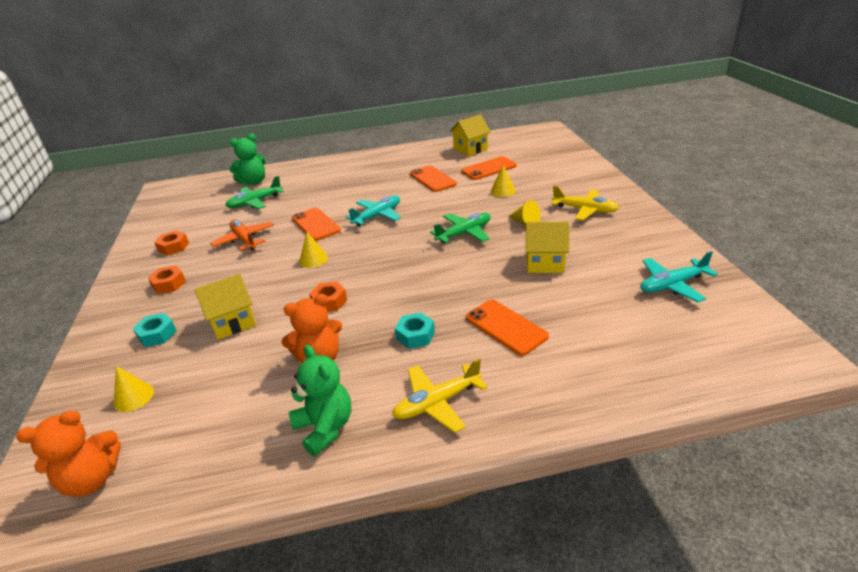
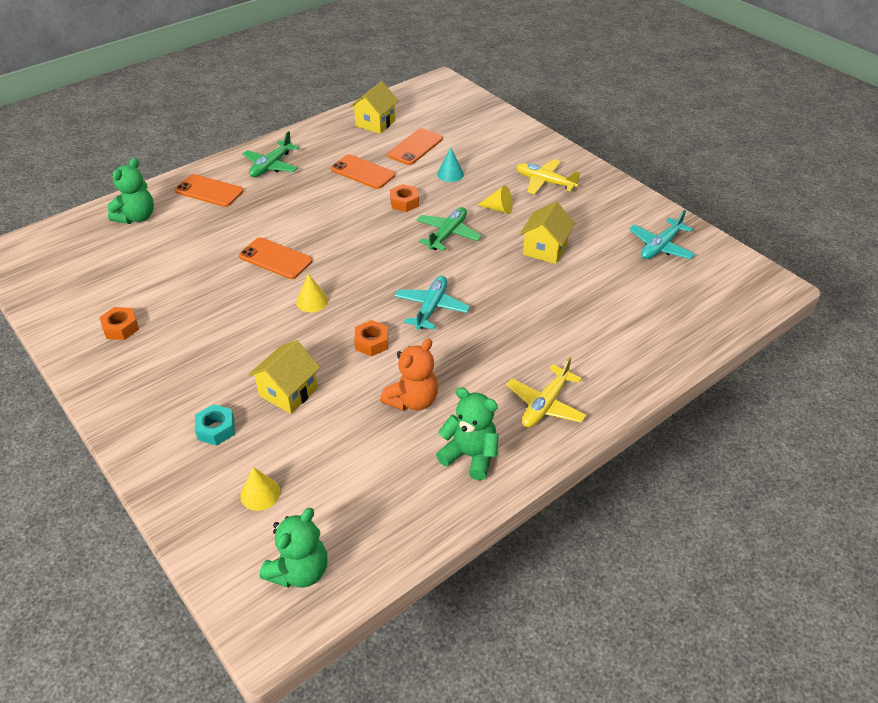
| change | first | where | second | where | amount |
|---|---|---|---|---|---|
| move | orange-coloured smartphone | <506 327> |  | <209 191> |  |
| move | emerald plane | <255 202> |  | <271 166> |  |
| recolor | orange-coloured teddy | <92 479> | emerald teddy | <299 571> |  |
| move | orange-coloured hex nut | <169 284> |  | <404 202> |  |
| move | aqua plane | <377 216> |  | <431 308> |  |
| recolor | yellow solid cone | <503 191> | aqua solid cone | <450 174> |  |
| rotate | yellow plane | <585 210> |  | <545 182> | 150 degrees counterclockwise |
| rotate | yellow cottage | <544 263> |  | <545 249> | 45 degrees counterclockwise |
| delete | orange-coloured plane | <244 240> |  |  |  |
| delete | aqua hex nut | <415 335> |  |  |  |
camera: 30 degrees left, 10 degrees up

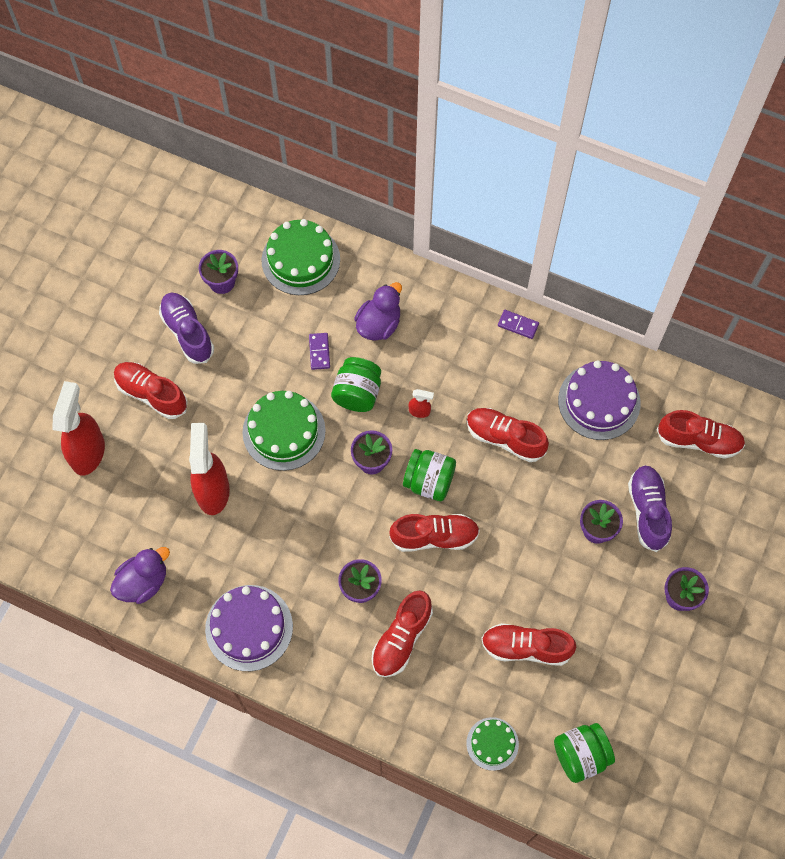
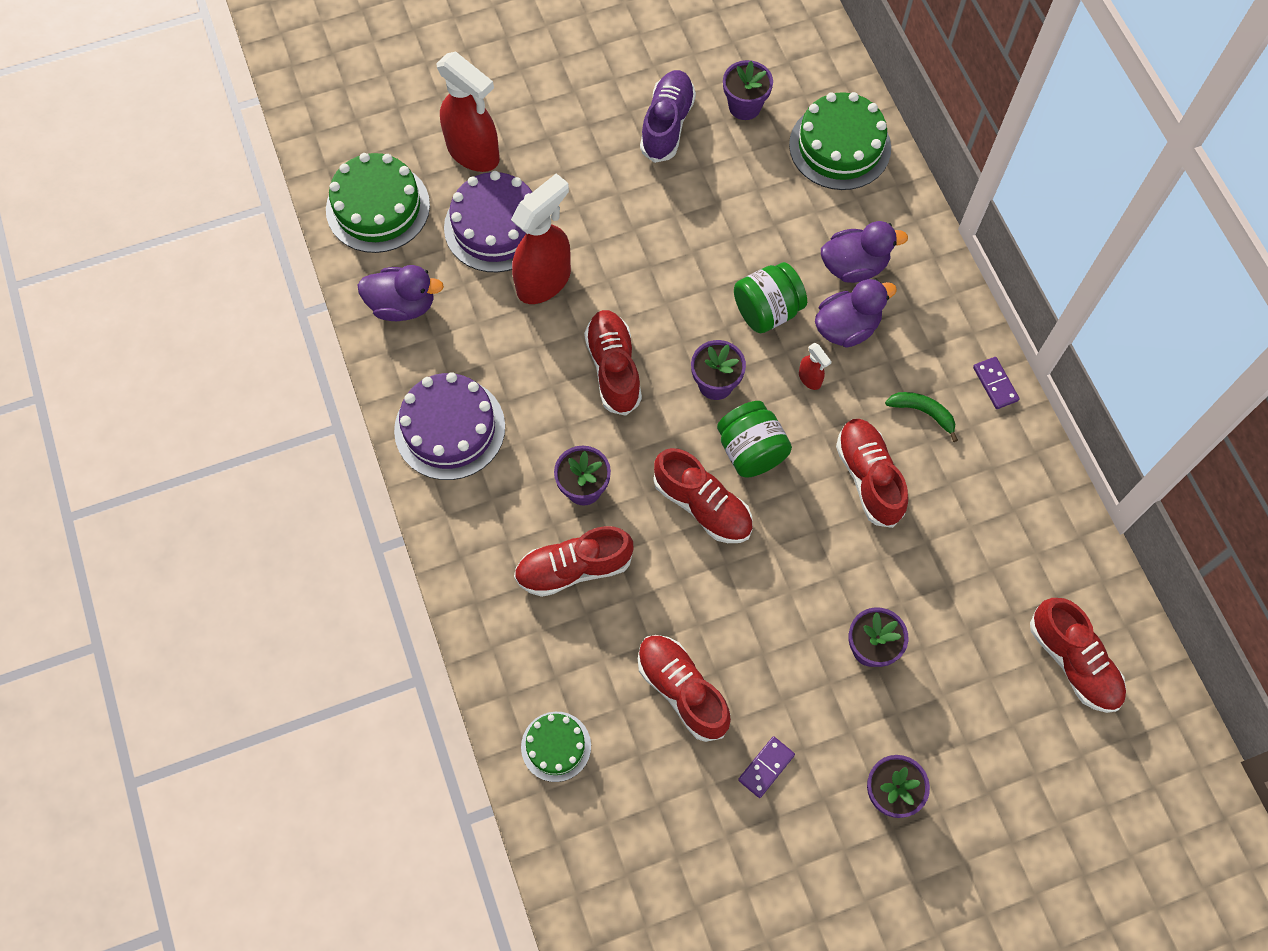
| change | first | where | second | where | amount |
|---|---|---|---|---|---|
| move | emerald cake | <284 431> |  | <378 207> |  |
| rotate | scarlet sprayer | <88 451> |  | <474 153> | 75 degrees clockwise |
| move | purple cake | <599 401> |  | <496 226> |  |
| move | scarlet sneaker | <151 394> |  | <613 368> |  |
| move | purple domino piece | <319 352> |  | <766 767> |  |
| insert |  |  | purple toy duck | <847 327> |  |
| insert |  |  | emerald banana | <923 412> |  |
| delete | emerald jar | <580 755> |  |  |  |
| delete | purple sneaker | <647 511> |  |  |  |
camera: 45 degrees right, 0 degrees up

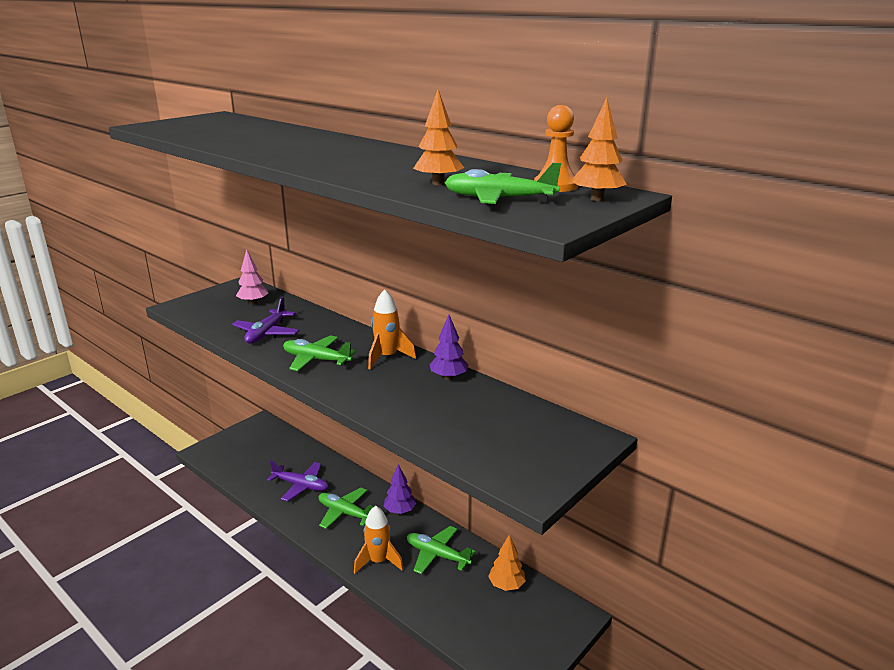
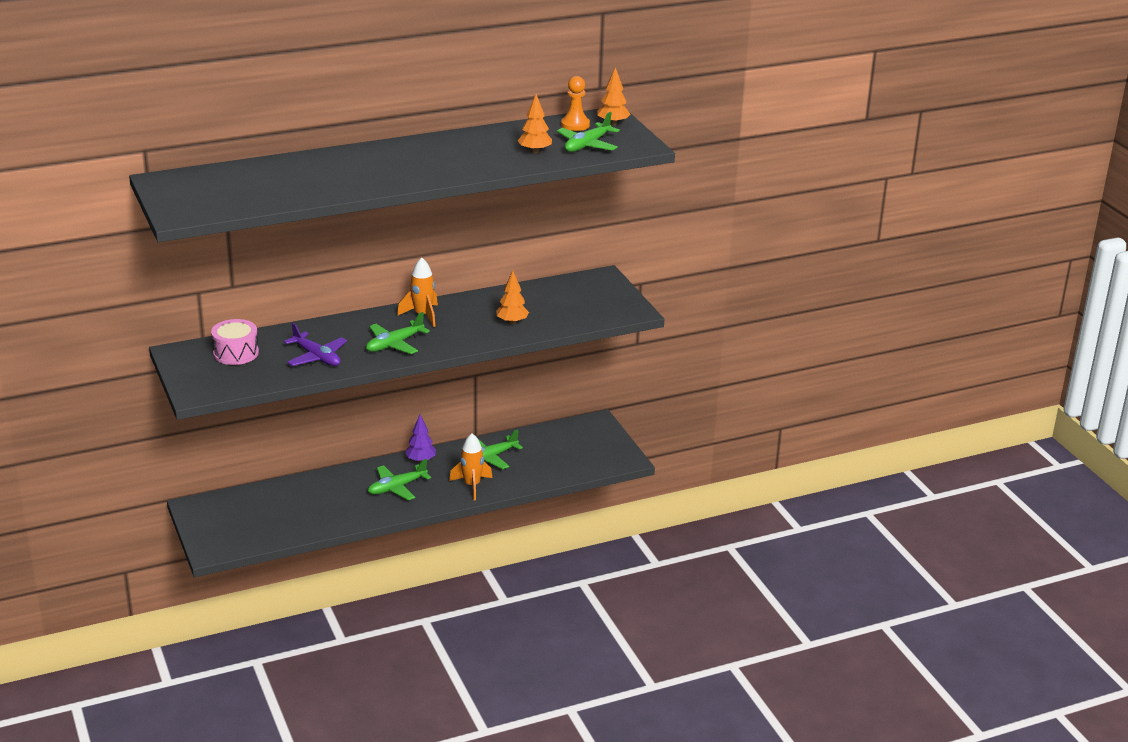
| change | first | where | second | where | amount |
|---|---|---|---|---|---|
| replace | rose-pink tree | <253 303> | rose-pink snare drum | <236 353> |  |
| move | orange-coloured tree | <506 585> |  | <512 322> |  |
| delete | purple plane | <301 486> |  |  |  |
| delete | purple tree | <448 377> |  |  |  |
camera: 65 degrees left, 5 degrees up

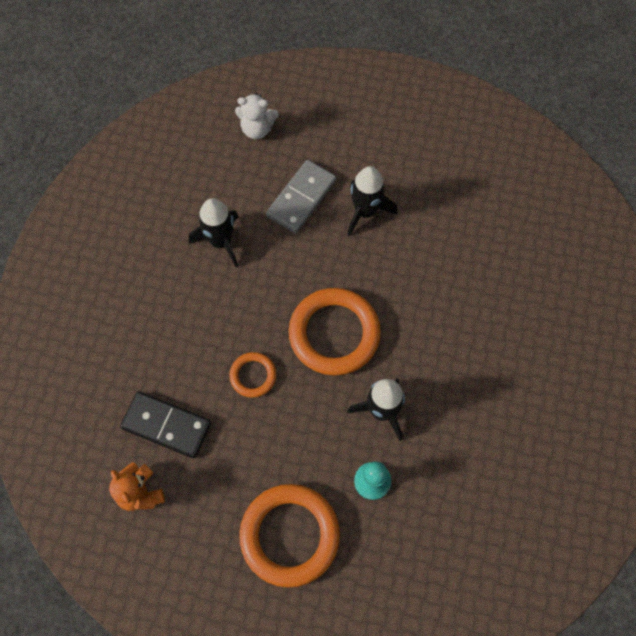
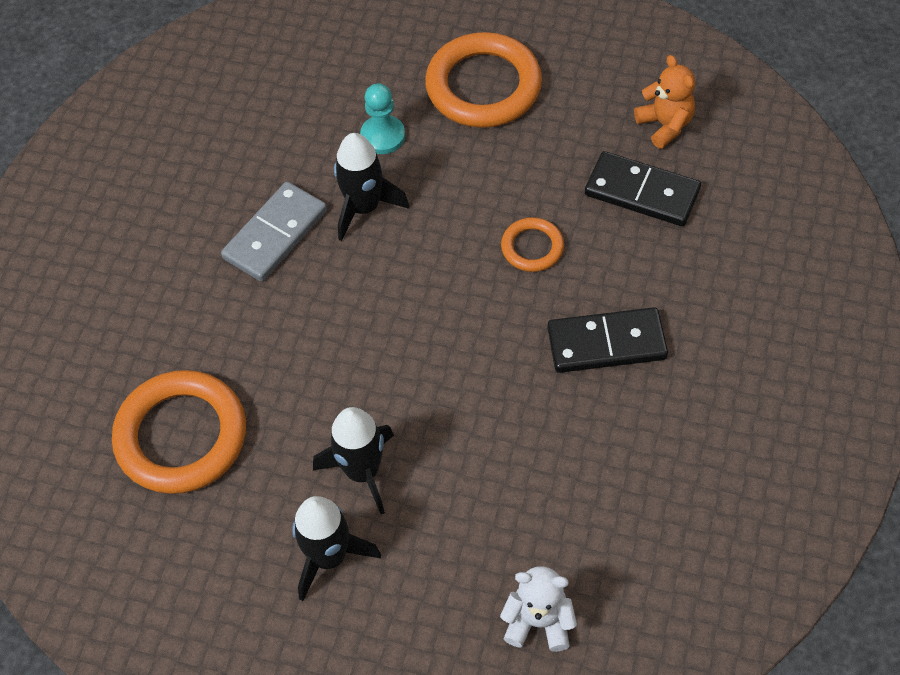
| change | first | where | second | where | amount |
|---|---|---|---|---|---|
| move | orange-coloured hoop | <334 333> |  | <181 436> |  |
| move | ash-grey domino piece | <301 198> |  | <275 234> |  |
| move | jet-black spaceship | <221 241> |  | <329 557> |  |
| insert |  |  | jet-black domino piece | <606 343> |  |
camera: 175 degrees left, 10 degrees down

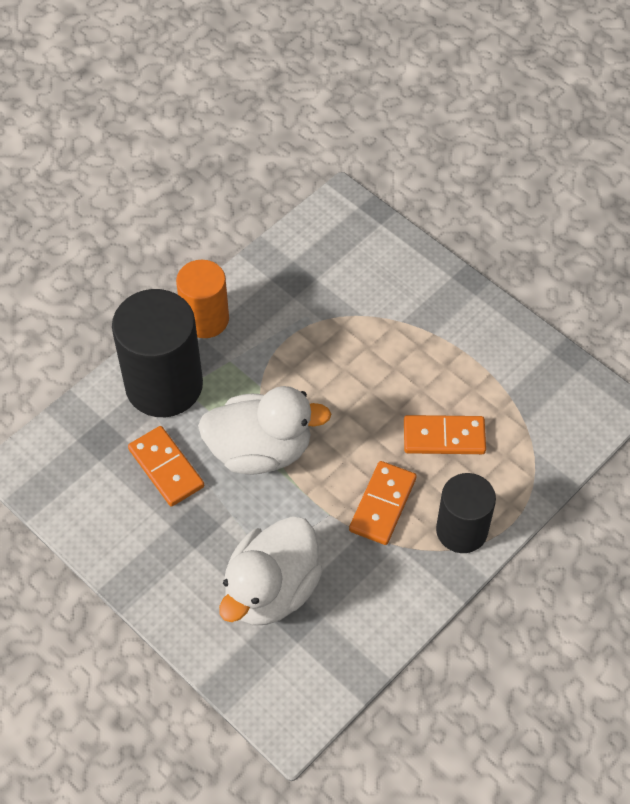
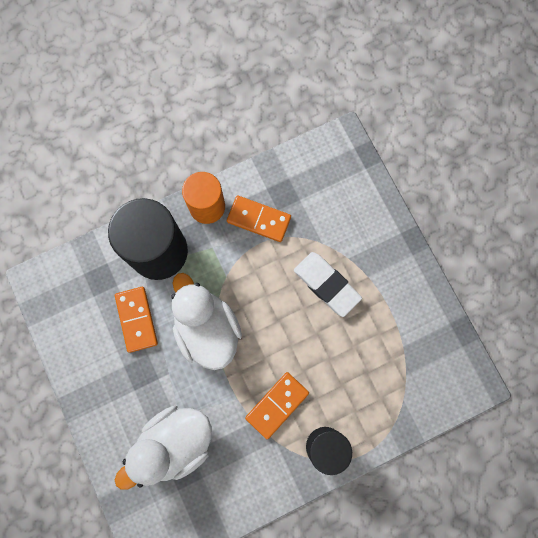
| change | first | where | second | where | amount |
|---|---|---|---|---|---|
| rotate | snow-white toy duck | <260 450> |  | <207 329> | 135 degrees counterclockwise |
| move | orange-coloured domino piece | <444 437> |  | <259 219> |  |
| insert |  |  | snow-white eraser | <326 284> |  |
camera: 20 degrees right, 20 degrees up

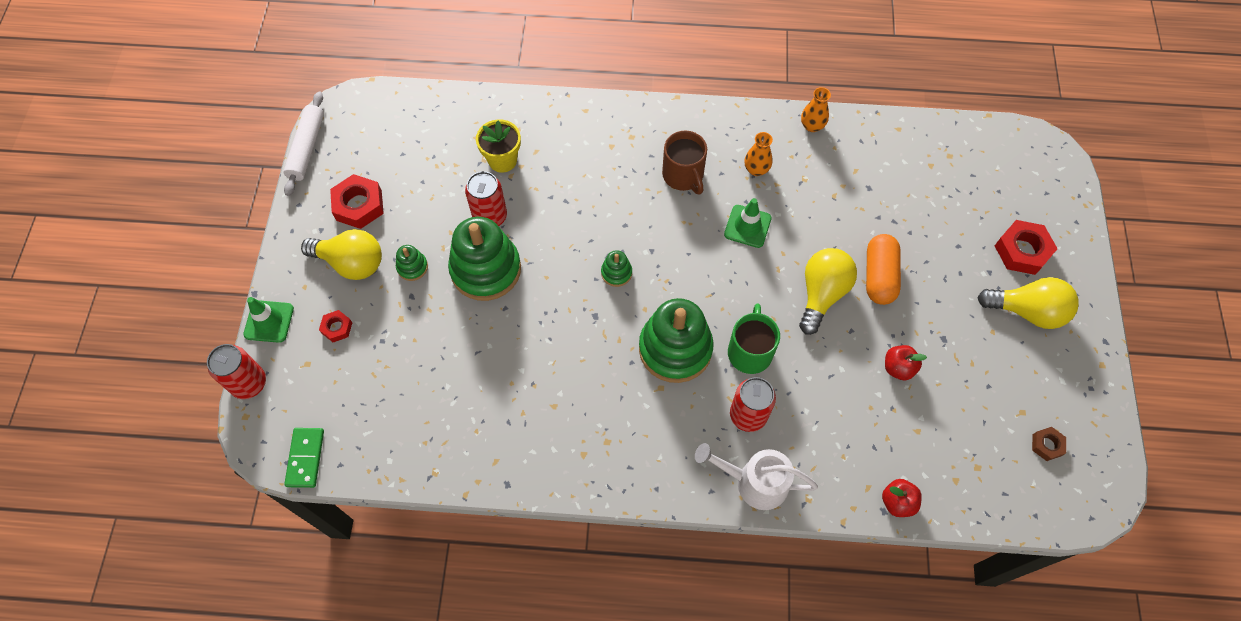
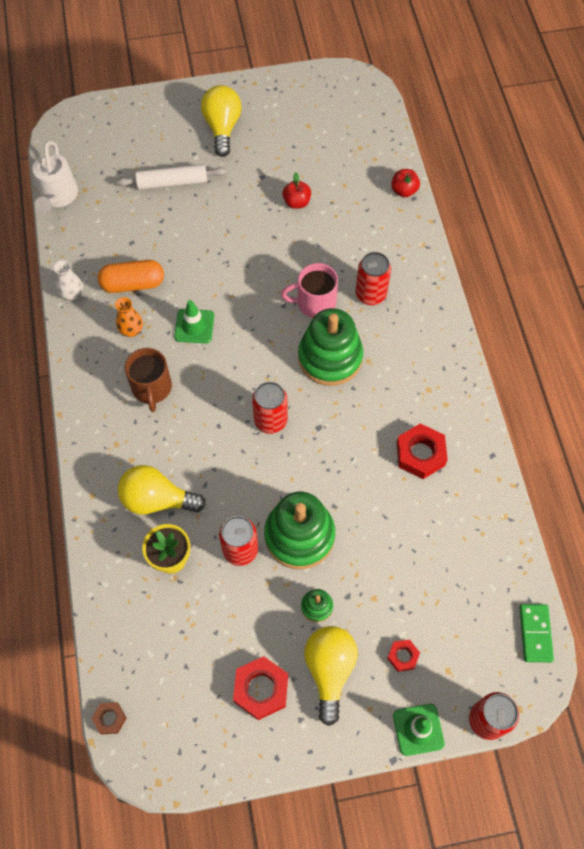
| change | first | where | second | where | amount |
|---|---|---|---|---|---|
| move | snow-white watering pot | <753 482> |  | <58 197> |  |
| recolor | orange-coloured vase | <812 126> | snow-white vase | <72 294> |  |
| move | brown hex nut | <1047 445> |  | <110 718> |  |
| move | orange-coloured pill | <879 276> |  | <133 284> |  |
| move | snow-white dough roller | <307 148> |  | <172 182> |  |
| move | yellow bulb | <822 294> |  | <157 499> |  |
| rotate | brown coffee mug | <683 175> |  | <152 388> | 120 degrees clockwise |
| replace | emerald stacking toy | <616 273> | scarlet soda can | <270 420> |  |
| recolor | emerald coffee mug | <750 351> | rose-pink coffee mug | <314 303> |  |
| move | scarlet hex nut | <1022 251> |  | <420 454> |  |
| rotate | emerald domino piece | <305 458> |  | <535 633> | 75 degrees counterclockwise |
camera: 105 degrees left, 0 degrees up

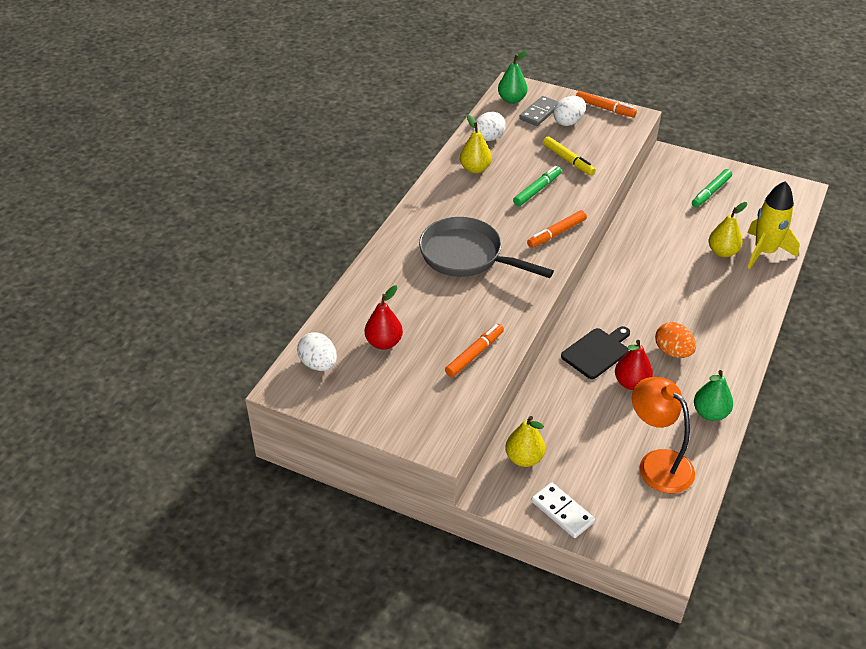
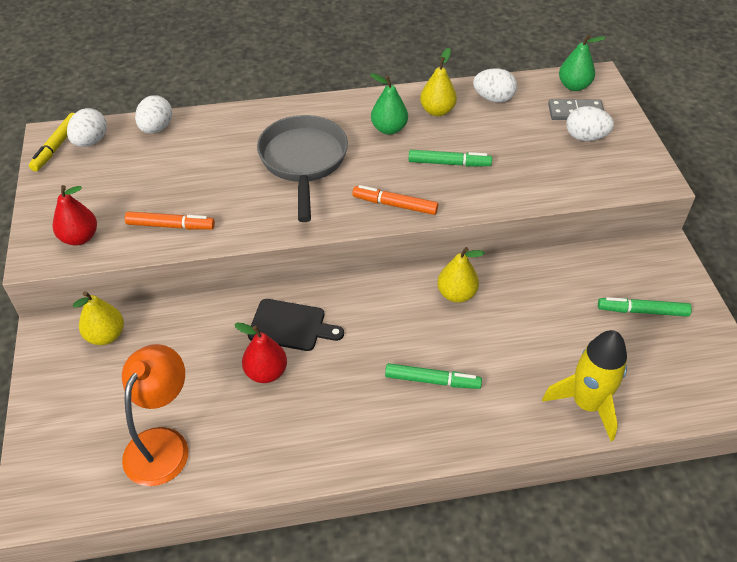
| change | first | where | second | where | amount |
|---|---|---|---|---|---|
| move | yellow marker | <568 160> |  | <56 146> |  |
| move | scarlet toy pear | <384 342> |  | <80 237> |  |
| insert |  |  | snow-white toy egg | <156 128> |  |
| move | emerald toy pear | <710 413> |  | <389 129> |  |
| insert |  |  | emerald marker | <432 381> |  |
| move | yellow toy pear | <722 252> |  | <456 294> |  |
| delete | snow-white domino piece | <562 512> |  |  |  |
| delete | orange-coloured marker | <605 108> |  |  |  |
| delete | orange-coloured toy egg | <673 352> |  |  |  |
camera: 55 degrees right, 5 degrees up

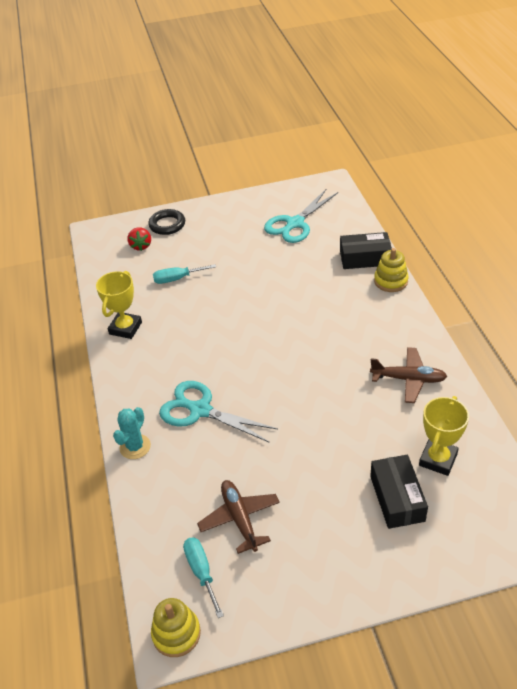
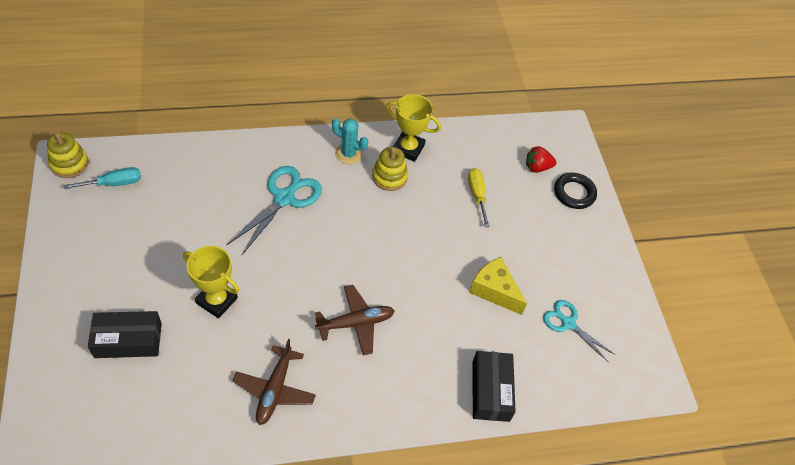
| change | first | where | second | where | amount |
|---|---|---|---|---|---|
| move | yellow prize cup | <438 459> |  | <217 300> |  |
| move | brown plane | <239 519> |  | <356 323> |  |
| move | aqua cactus | <135 447> |  | <348 154> |  |
| move | yellow stacking toy | <391 281> |  | <389 177> |  |
| recolor | aqua hand screwdriver | <177 279> | yellow hand screwdriver | <477 195> |  |
| insert |  |  | yellow cheese | <494 290> |  |
| resize | aqua pair of scissors | <295 223> |  | <568 323> | x0.63 |
camera: 85 degrees right, 10 degrees up

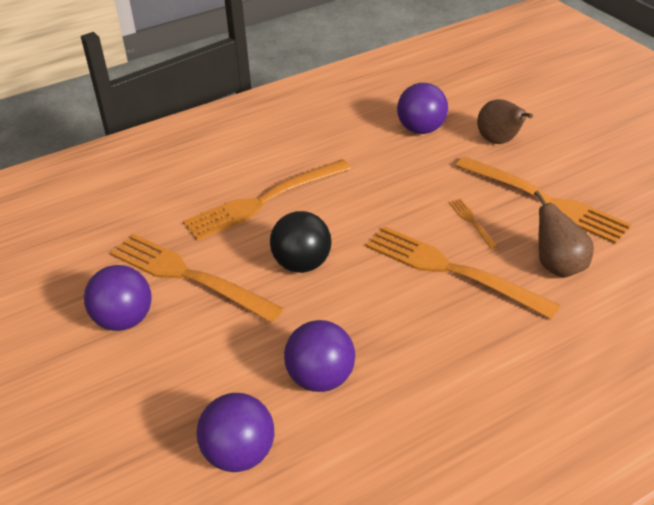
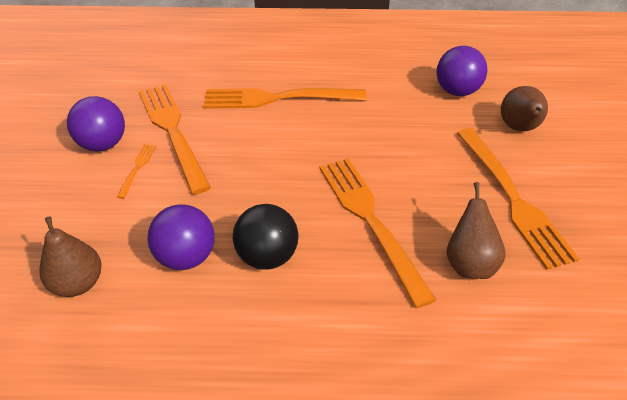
| change | first | where | second | where | amount |
|---|---|---|---|---|---|
| replace | purple ball | <239 454> | brown toy pear | <78 283> |  |
| move | orange-coloured dinner fork | <471 221> |  | <137 168> |  |
| move | jet-black ball | <302 264> |  | <267 256> |  |
camera: 30 degrees right, 5 degrees up

